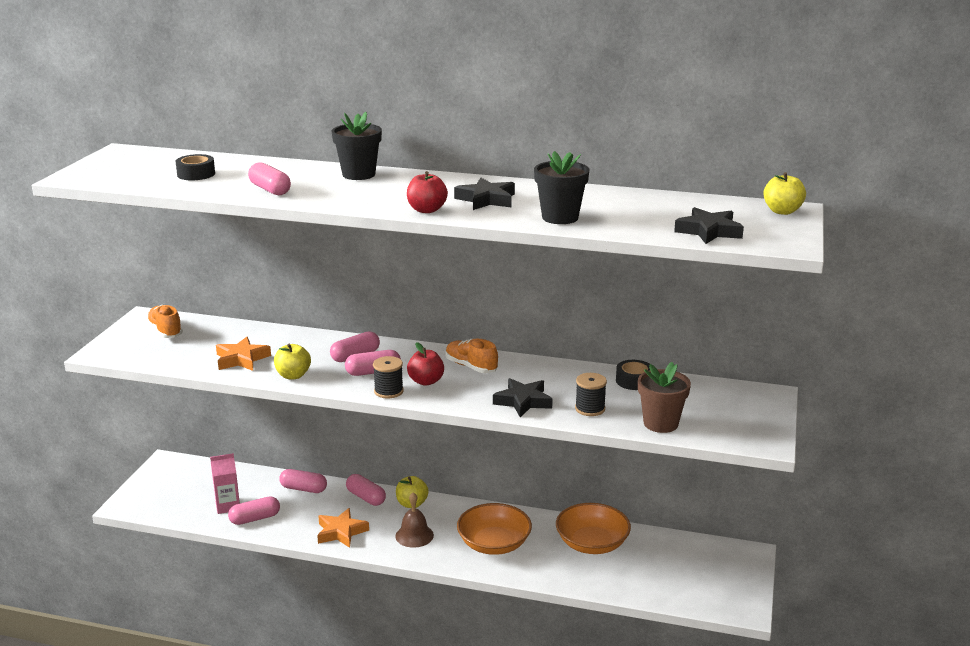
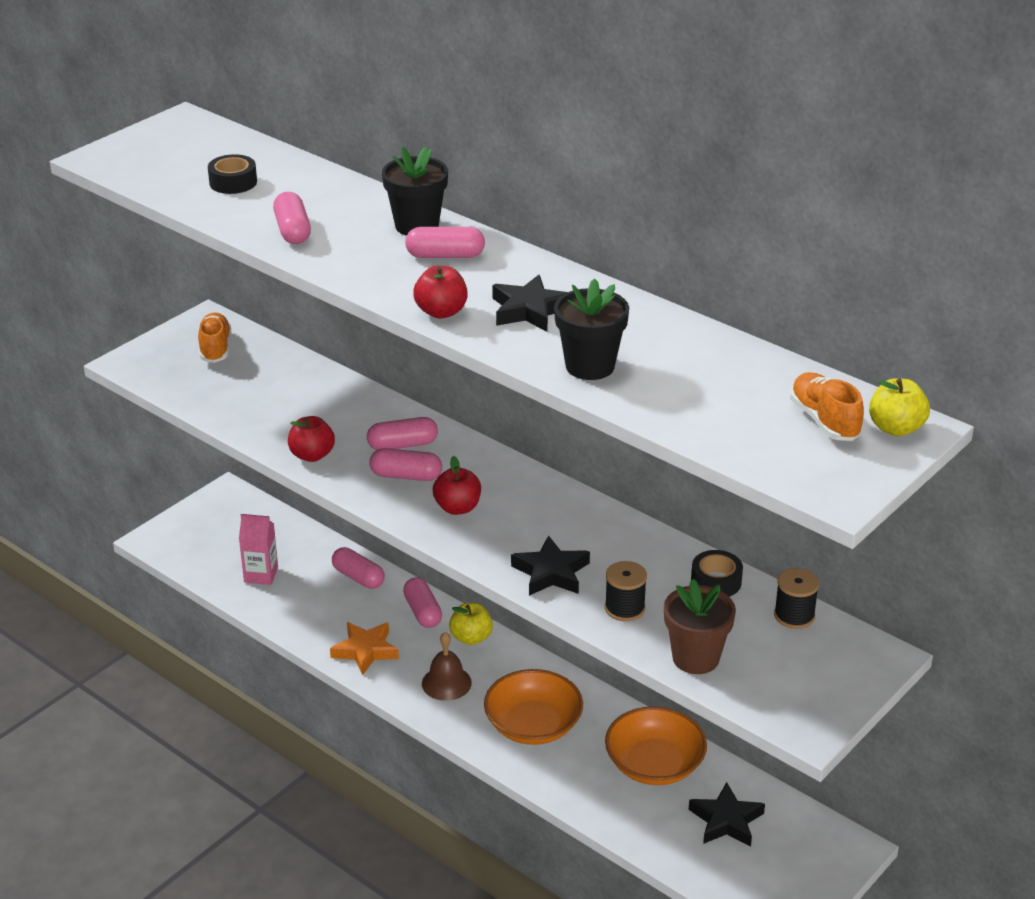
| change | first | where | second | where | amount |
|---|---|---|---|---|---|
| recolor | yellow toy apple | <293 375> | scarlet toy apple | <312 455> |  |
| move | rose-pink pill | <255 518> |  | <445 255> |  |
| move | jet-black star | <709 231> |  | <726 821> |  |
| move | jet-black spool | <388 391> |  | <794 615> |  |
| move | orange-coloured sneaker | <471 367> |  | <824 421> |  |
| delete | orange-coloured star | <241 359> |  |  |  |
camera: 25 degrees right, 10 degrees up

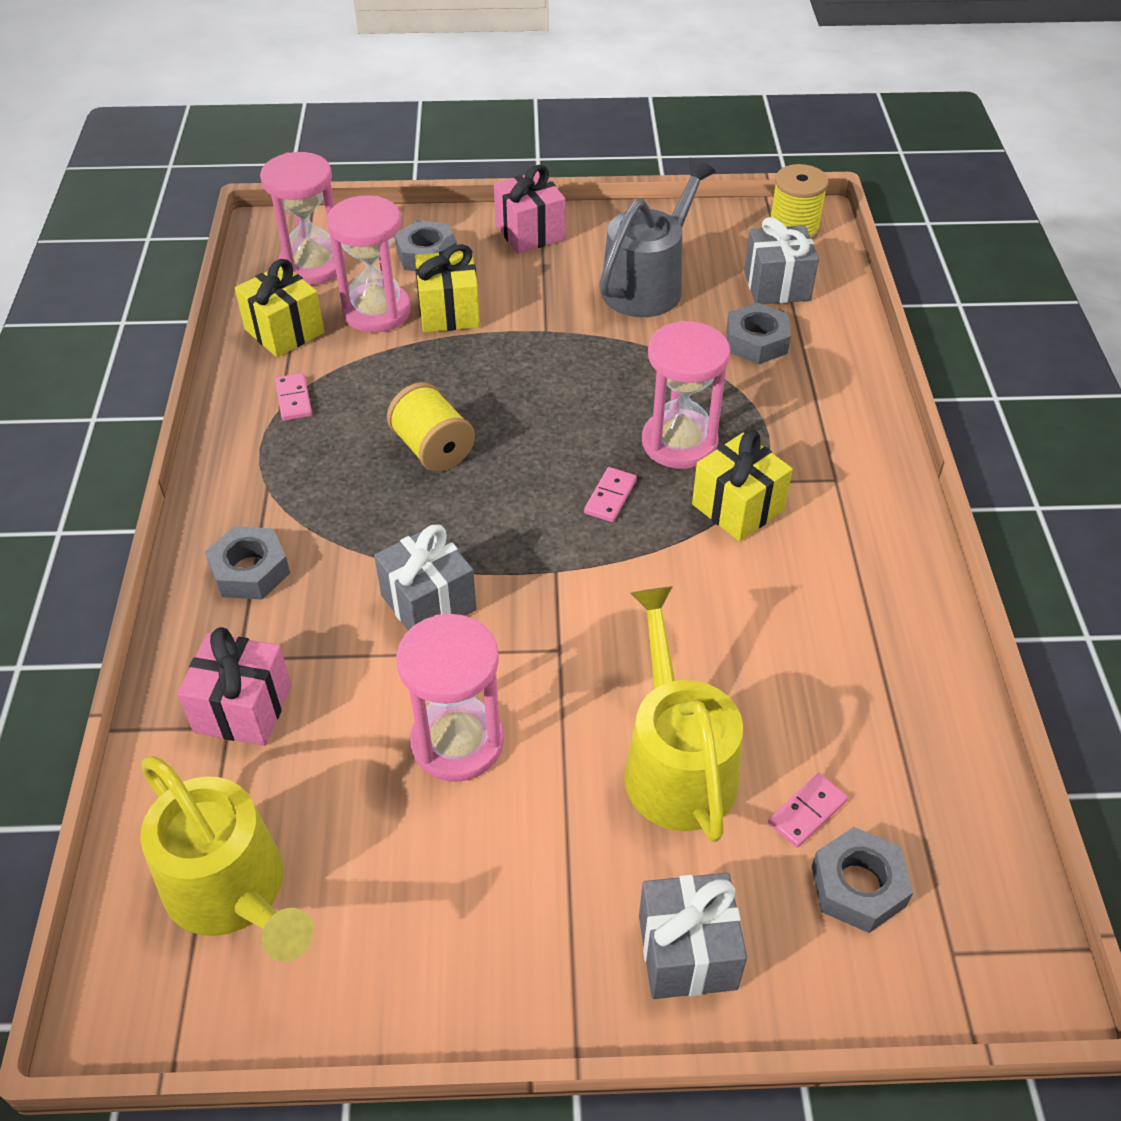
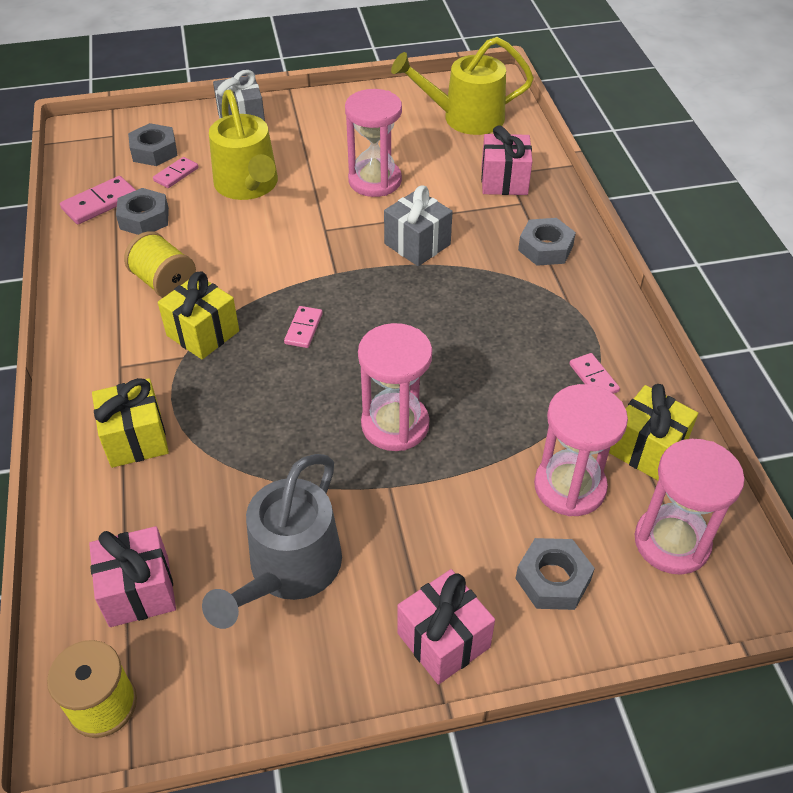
| change | first | where | second | where | amount |
|---|---|---|---|---|---|
| insert |  |  | rose-pink domino piece | <100 203> |  |
| recolor | ash-grey present | <777 286> | rose-pink present | <139 591> |  |
| move | yellow present | <449 312> |  | <136 439> |  |
| move | ash-grey hex nut | <756 341> |  | <144 218> |  |
| move | yellow spool | <433 448> |  | <164 282> |  |
| move | rose-pink sand timer | <679 442> |  | <395 425> |  |
| rotate | yellow watering pot | <233 891> |  | <465 118> | 45 degrees counterclockwise |
camera: 170 degrees right, 0 degrees up

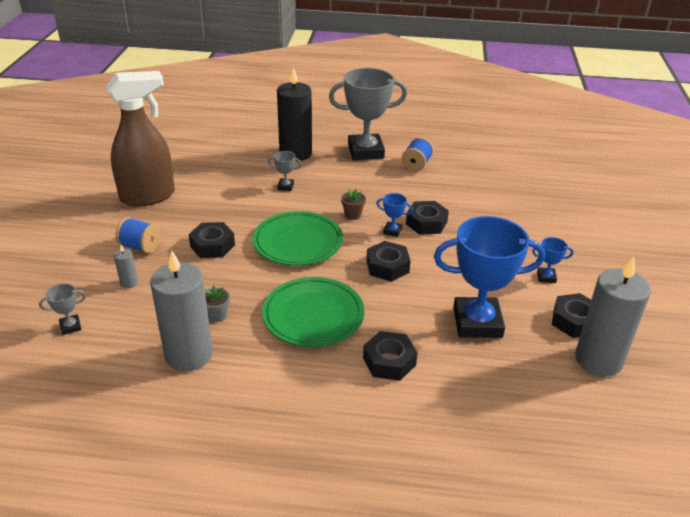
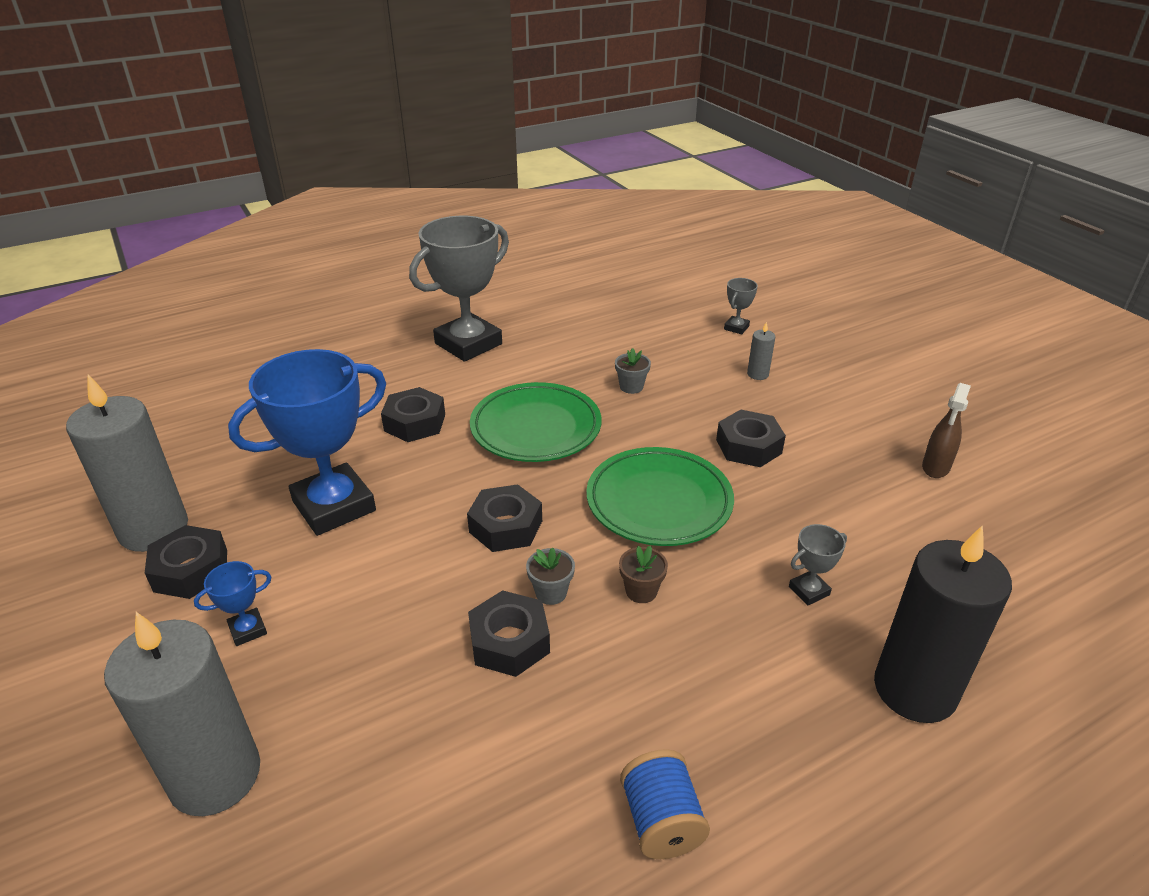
| change | first | where | second | where | amount |
|---|---|---|---|---|---|
| move | ash-grey pillar candle | <189 355> |  | <215 776> |  |
| move | ash-grey prize cup | <365 151> |  | <468 344> |  |
| replace | blue prize cup | <392 231> | ash-grey plant pot | <551 592> |  |
| resize | brown sprayer | <148 196> |  | <935 467> | x0.45 |
| delete | blue spool | <140 247> |  |  |  |
camera: 145 degrees right, 0 degrees up

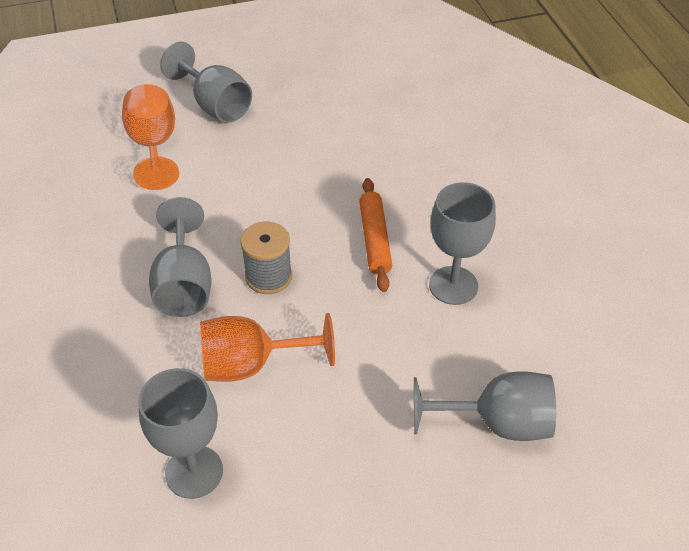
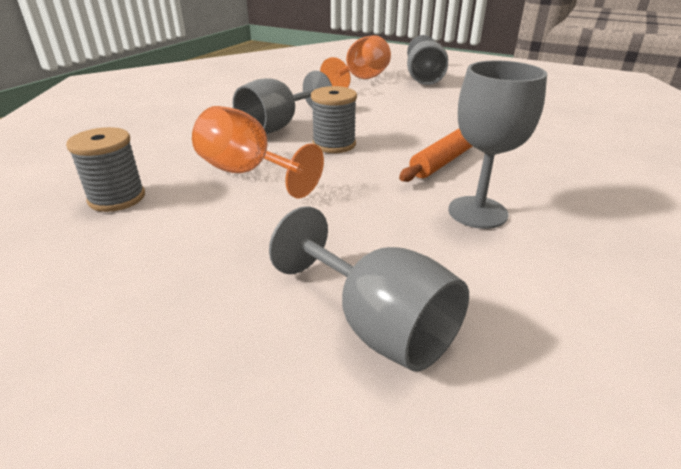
| change | first | where | second | where | amount |
|---|---|---|---|---|---|
| replace | ash-grey chalice | <194 472> | ash-grey spool | <117 198> |  |
camera: 45 degrees right, 15 degrees down

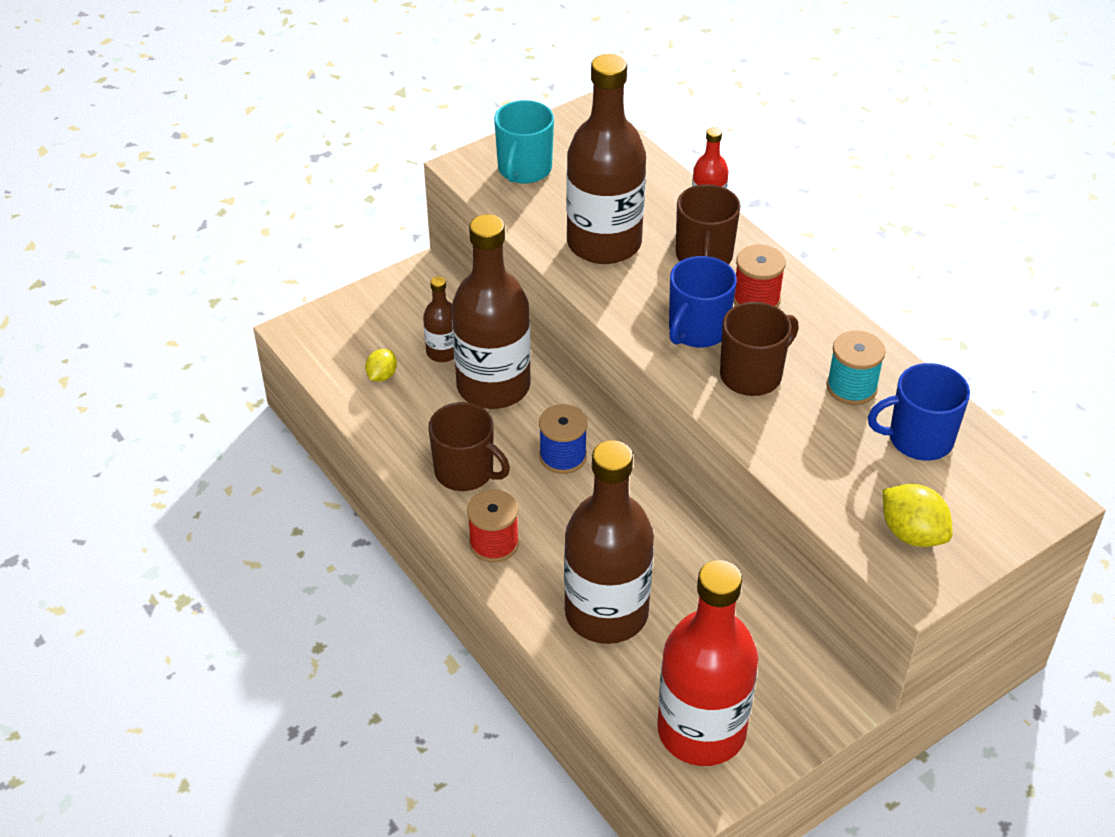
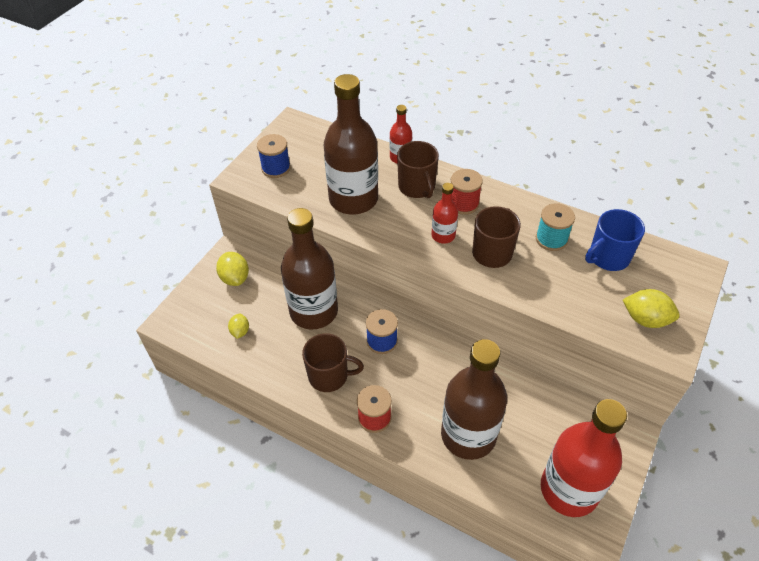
| change | first | where | second | where | amount |
|---|---|---|---|---|---|
| insert |  |  | yellow citrus fruit | <235 278> |  |
| replace | aqua coffee mug | <524 169> | blue spool | <276 168> |  |
| replace | blue coffee mug | <697 330> | scarlet bottle | <443 235> |  |
| delete | brown bottle | <443 352> |  |  |  |
camera: 25 degrees left, 5 degrees up

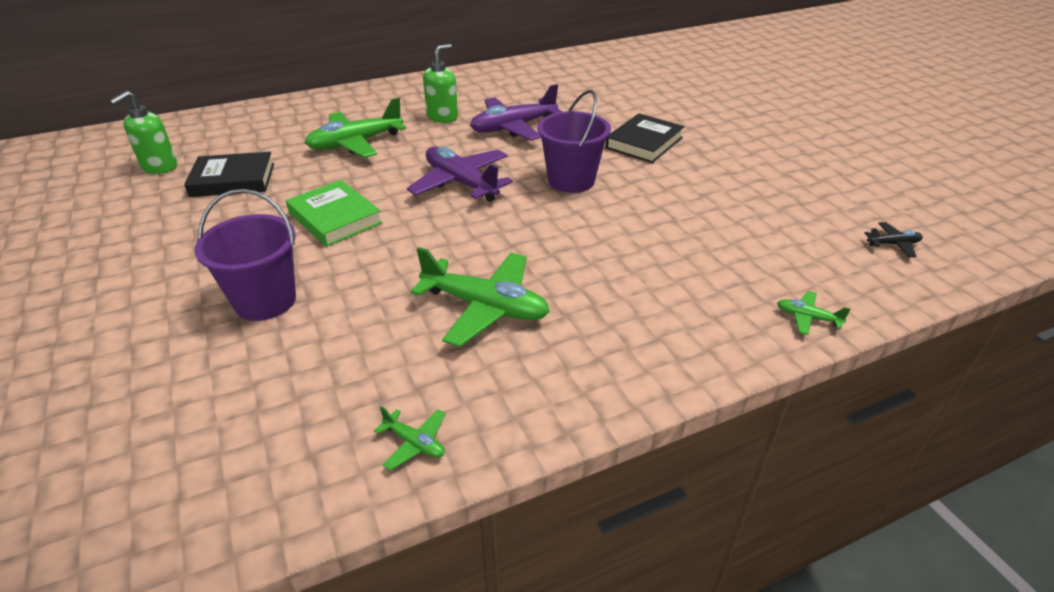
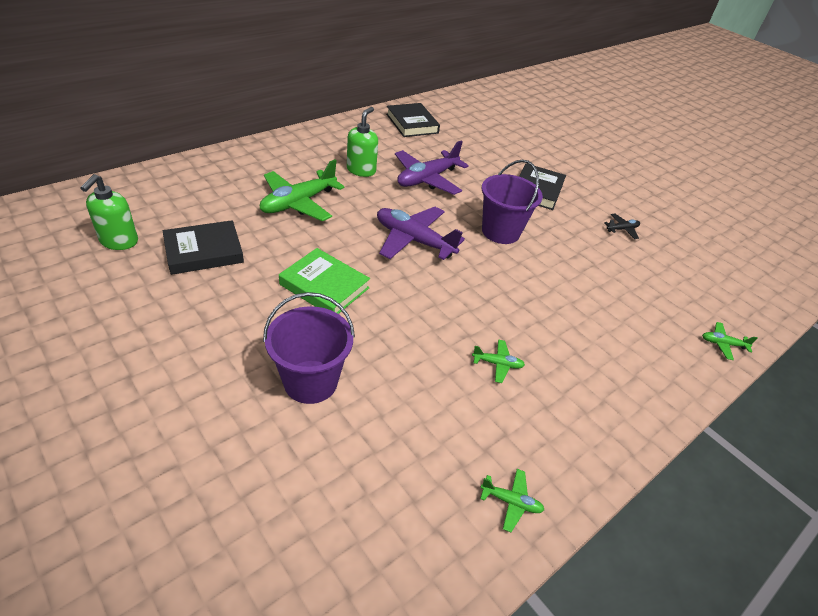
| change | first | where | second | where | amount |
|---|---|---|---|---|---|
| insert |  |  | jet-black hardcover | <412 123> |  |
| resize | emerald plane | <485 307> |  | <497 364> | x0.45 |
| move | jet-black plane | <893 244> |  | <622 229> |  |
camera: 20 degrees left, 5 degrees up

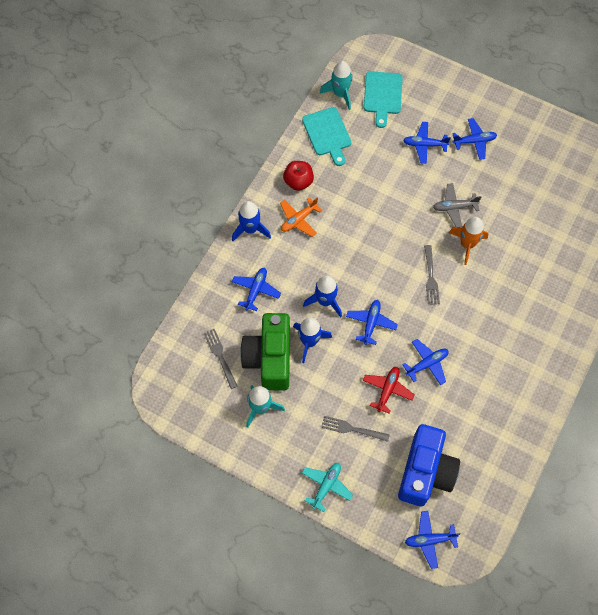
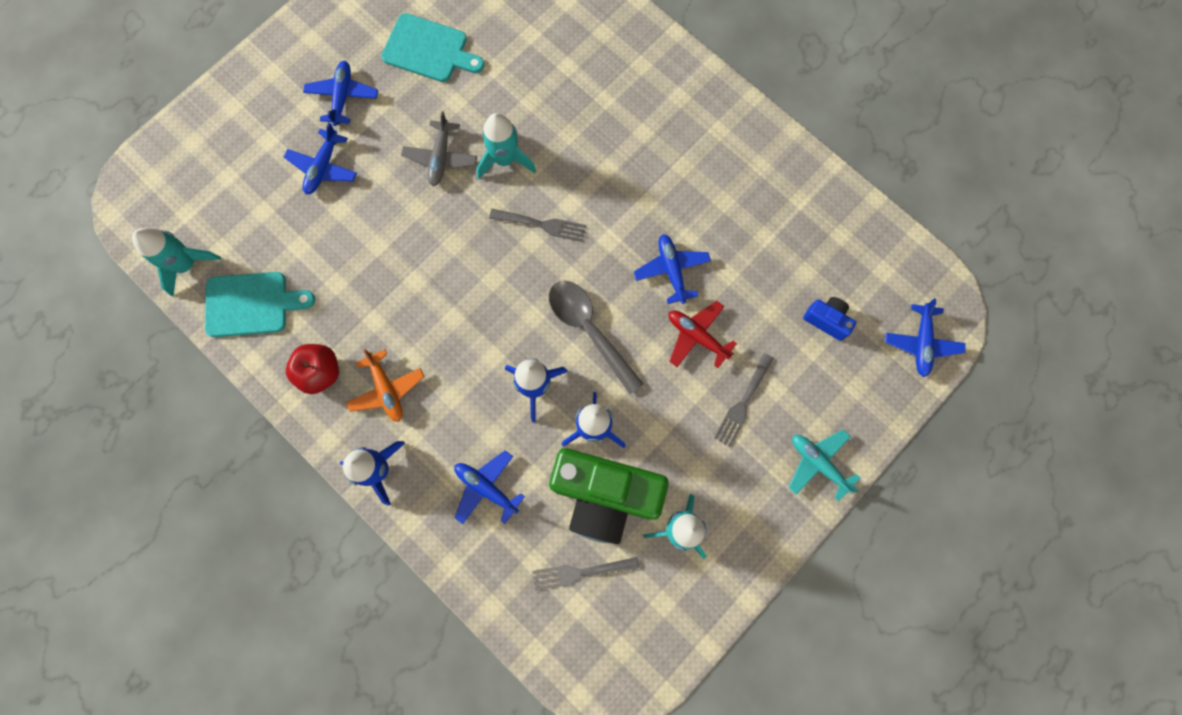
| change | first | where | second | where | amount |
|---|---|---|---|---|---|
| move | aqua bread board | <383 95> |  | <429 49> |  |
| recolor | orange-coloured spaceship | <467 244> | aqua spaceship | <505 159> |  |
| replace | blue plane | <371 323> | ash-grey teaspoon | <589 330> |  |
| resize | blue photo camera | <425 472> |  | <827 320> | x0.44 |
camera: 75 degrees left, 10 degrees up

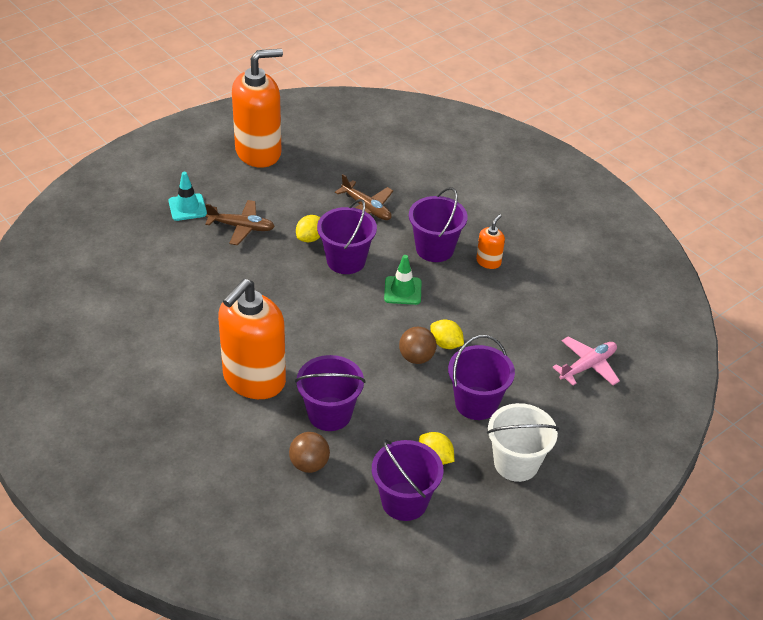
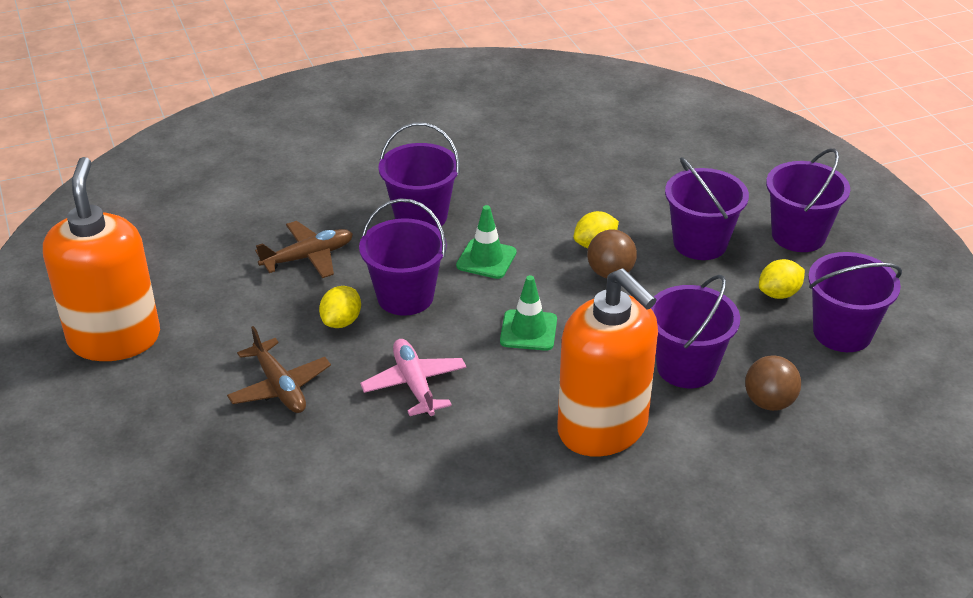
| change | first | where | second | where | amount |
|---|---|---|---|---|---|
| rotate | brown plane | <241 227> |  | <279 387> | 120 degrees clockwise |
| rotate | yellow citrus fruit | <310 238> |  | <341 321> | 60 degrees clockwise |
| move | rose-pink plane | <588 366> |  | <414 384> |  |
| insert |  |  | emerald safety cone | <528 330> |  |
| recolor | snow-white sand bucket | <516 463> | purple sand bucket | <798 235> |  |
| delete | aqua safety cone | <187 207> |  |  |  |
| delete | orange-coloured pump bottle | <488 262> |  |  |  |
camera: 70 degrees left, 5 degrees down

